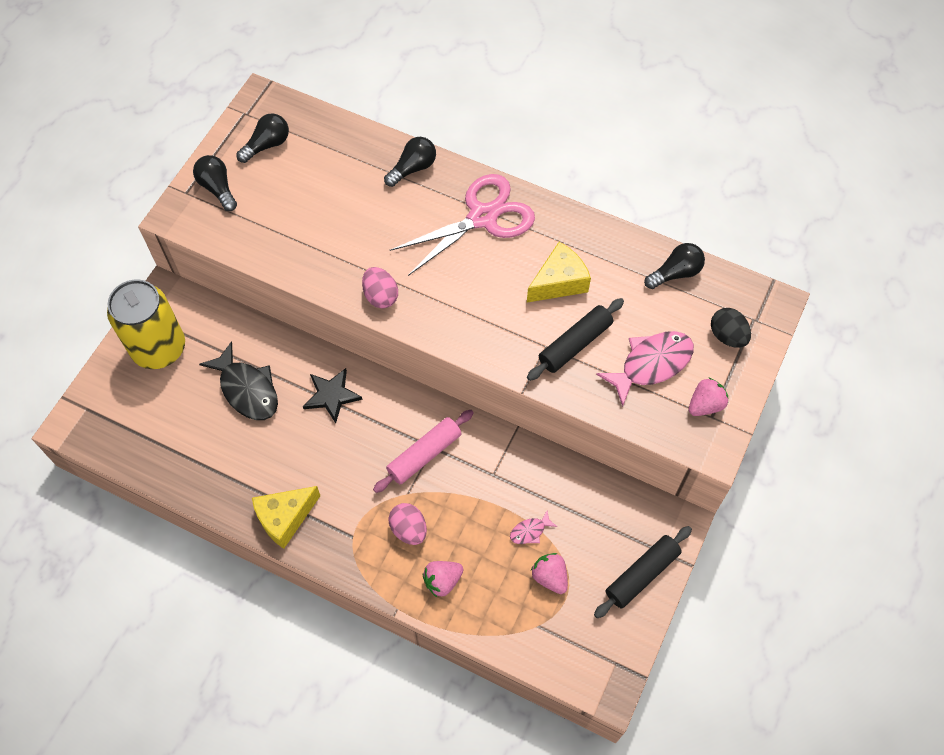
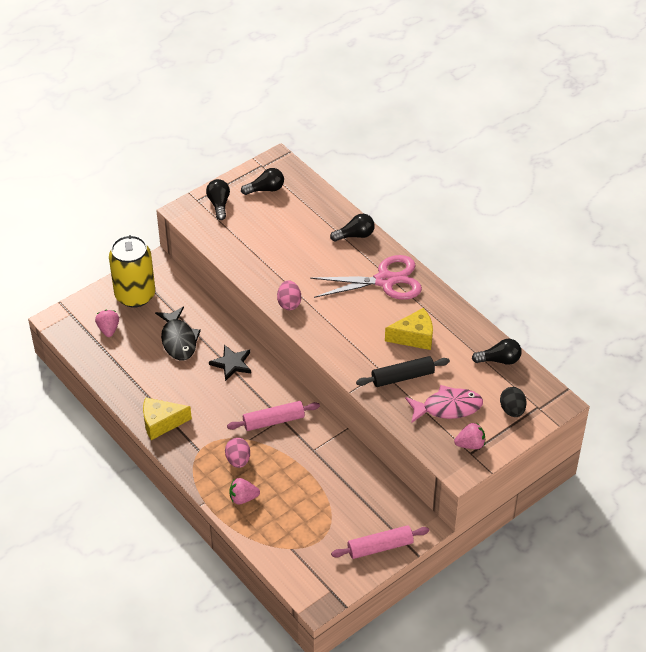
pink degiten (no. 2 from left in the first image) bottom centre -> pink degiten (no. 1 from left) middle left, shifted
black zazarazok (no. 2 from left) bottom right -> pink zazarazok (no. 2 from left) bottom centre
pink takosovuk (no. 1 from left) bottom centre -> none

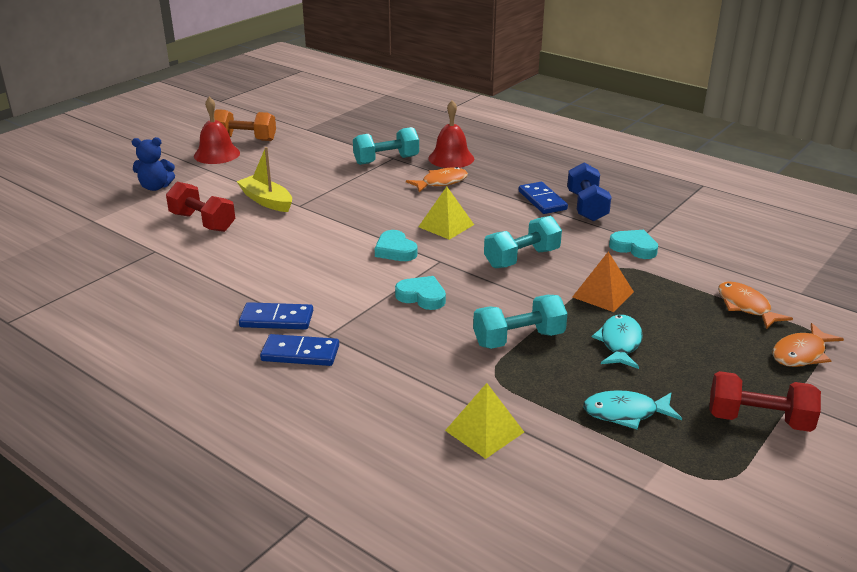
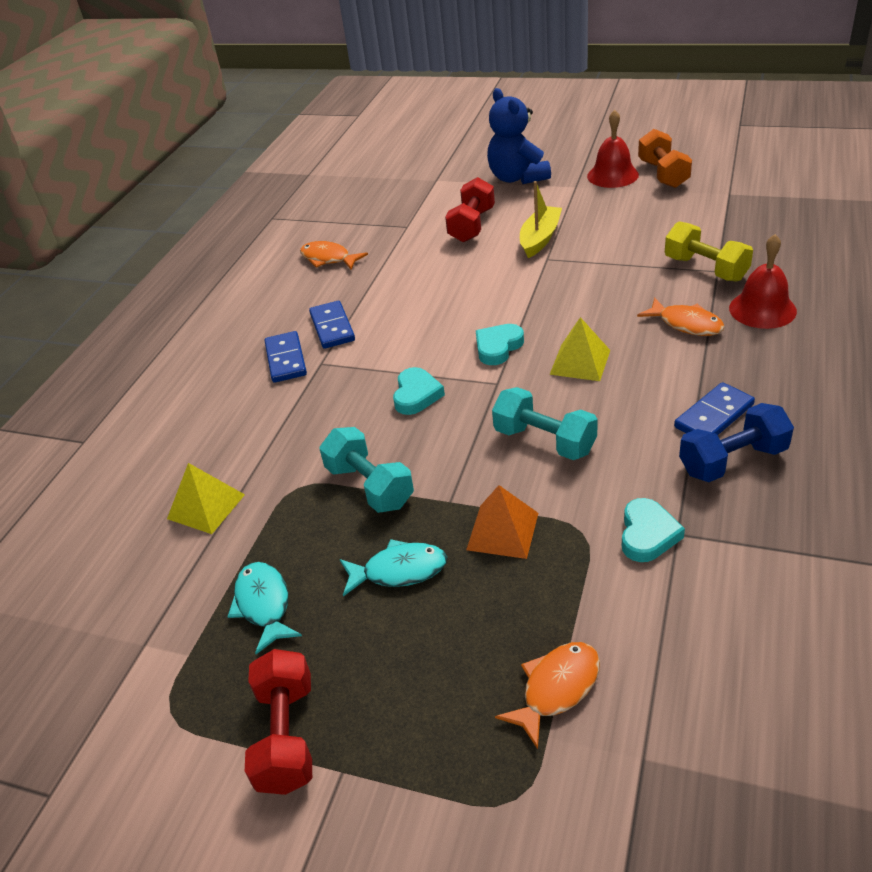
orange takosovuk (no. 3 from left in the first image) middle right -> orange takosovuk (no. 1 from left) top centre, shifted
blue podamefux top left -> blue podamefux top centre, x1.56
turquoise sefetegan (no. 1 from left) top centre -> yellow sefetegan top right

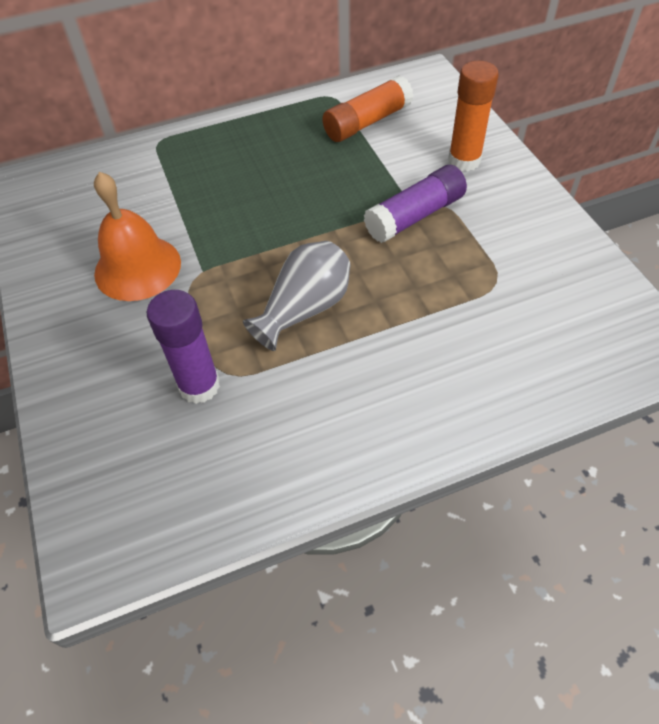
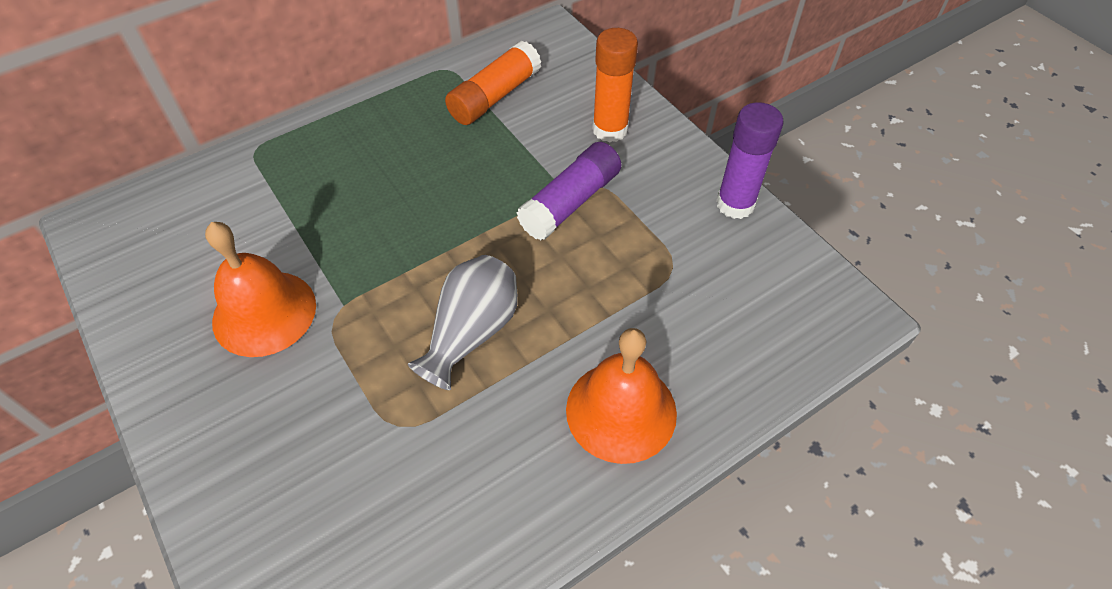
none -> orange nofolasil (no. 2 from left) bottom centre
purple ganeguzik (no. 1 from left in the first image) middle left -> purple ganeguzik (no. 2 from left) top right, shifted

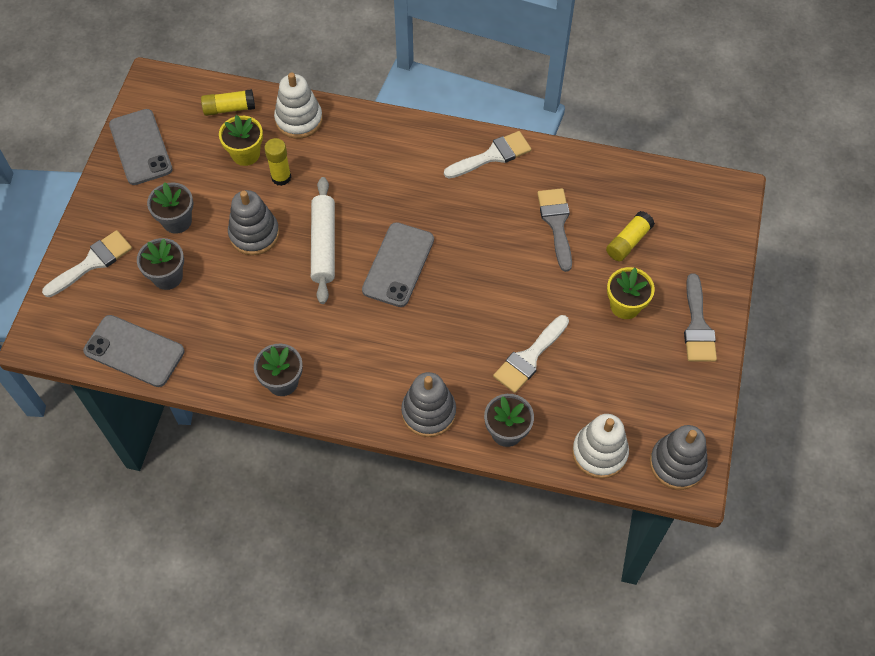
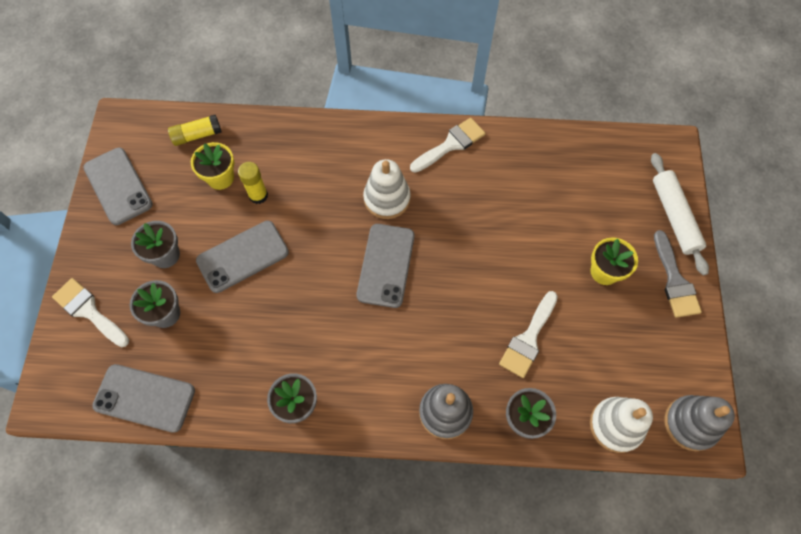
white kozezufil (no. 1 from left) middle left, 90 degrees counterclockwise
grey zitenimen (no. 1 from left) middle left -> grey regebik (no. 3 from left) middle left
white zitenimen (no. 1 from left) top centre -> white zitenimen (no. 1 from left) centre, shifted
white zazarazok centre -> white zazarazok middle right, shifted
grey kozezufil (no. 1 from left) centre -> none
yellow ganeguzik (no. 3 from left) middle right -> none

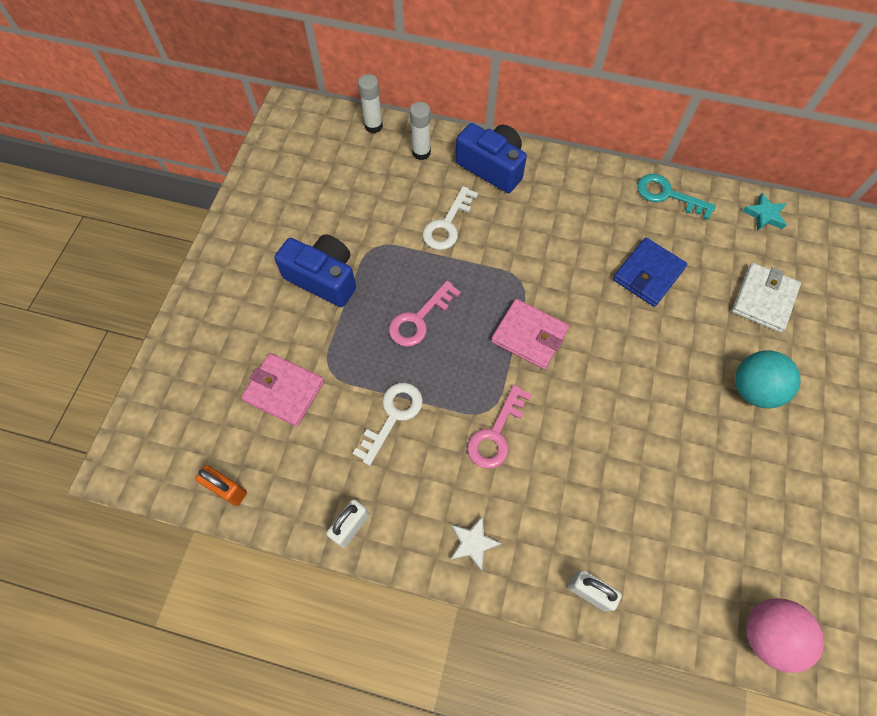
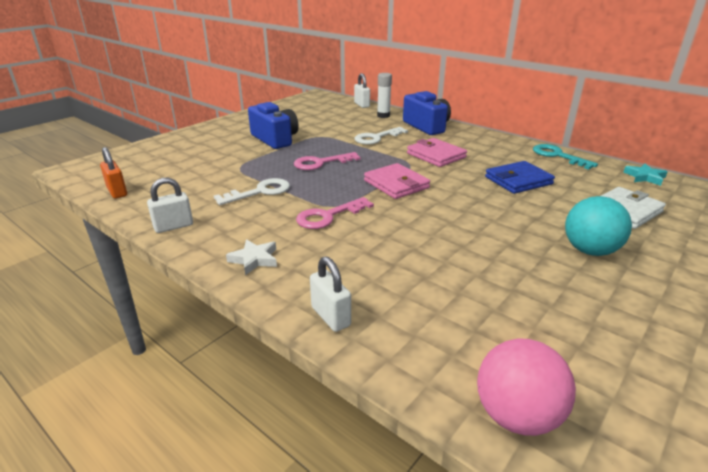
white ganeguzik (no. 1 from left) top centre -> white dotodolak (no. 3 from left) top centre
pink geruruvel (no. 1 from left in the first image) middle left -> pink geruruvel (no. 2 from left) top centre, shifted

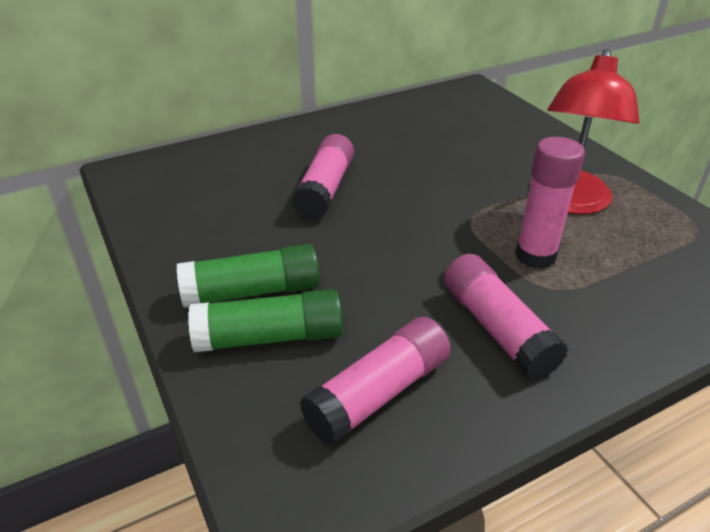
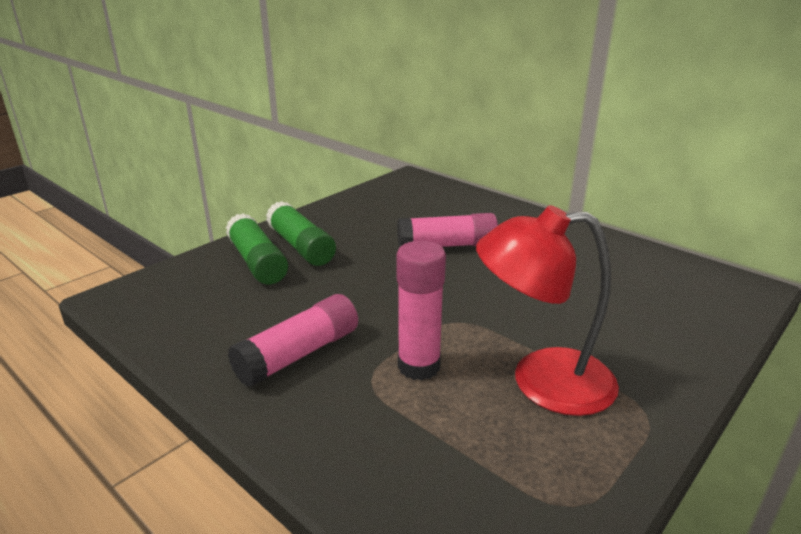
pink ganeguzik (no. 2 from left) bottom centre -> none

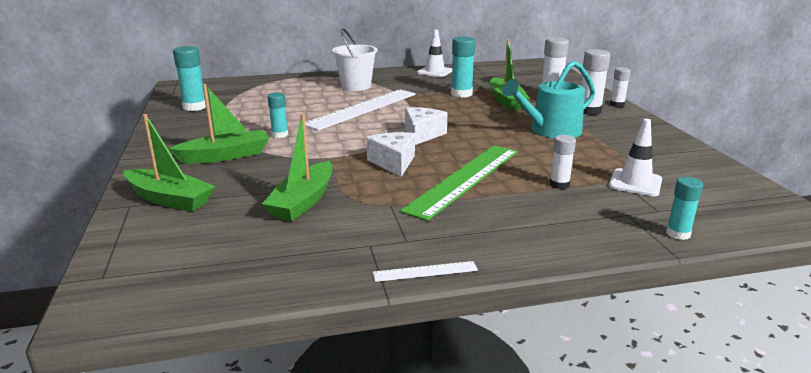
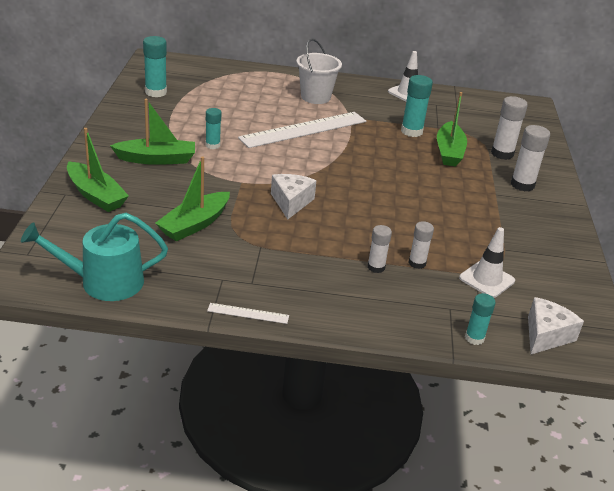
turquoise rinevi top right -> turquoise rinevi middle left, shifted
white ganeguzik (no. 4 from left in the first image) top right -> white ganeguzik (no. 1 from left) centre, shifted
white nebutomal (no. 2 from left) centre -> white nebutomal (no. 2 from left) middle right, shifted
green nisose centre -> none

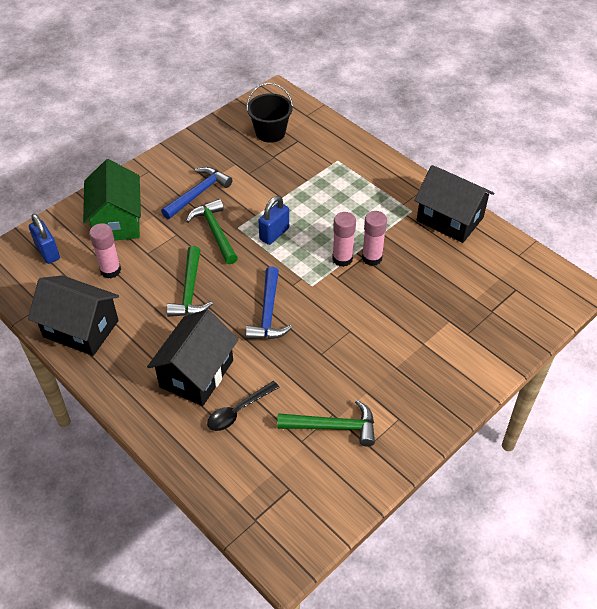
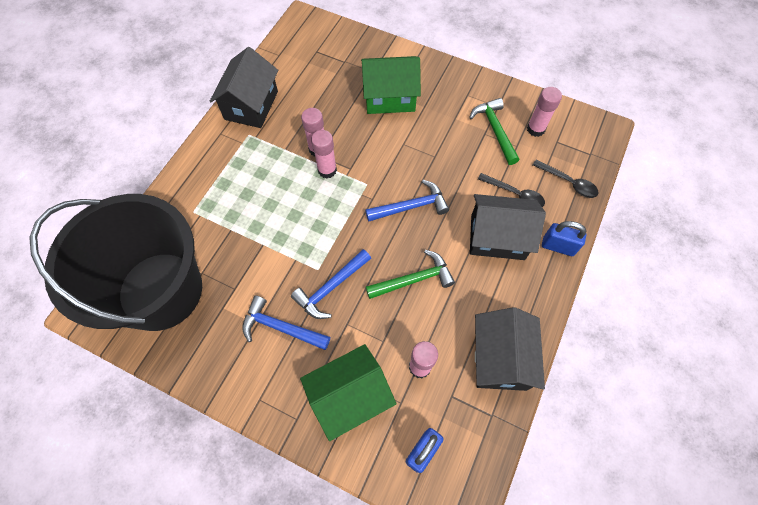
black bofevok top centre -> black bofevok middle left, x2.35
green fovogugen (no. 2 from left) centre -> blue fovogugen (no. 2 from left) centre
none -> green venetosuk (no. 2 from left) top centre
none -> pink ganeguzik (no. 4 from left) top right
none -> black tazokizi (no. 2 from left) middle right
blue dotodolak (no. 2 from left) centre -> blue dotodolak (no. 2 from left) middle right, shifted

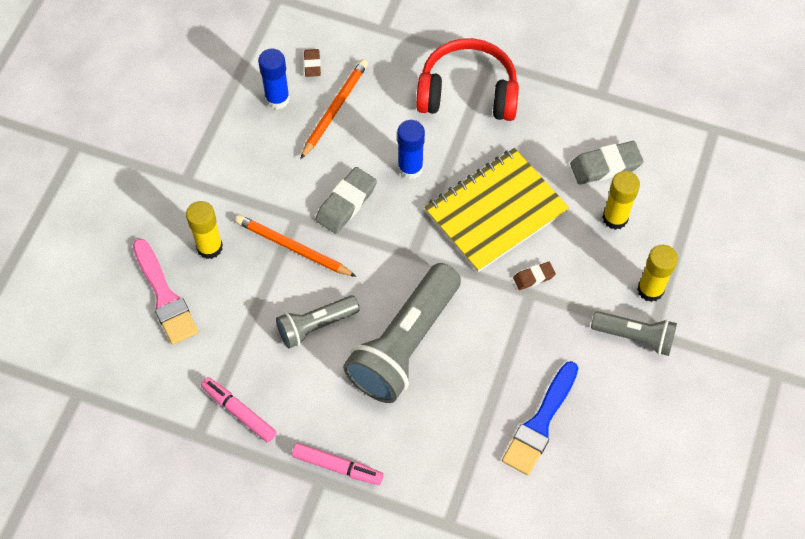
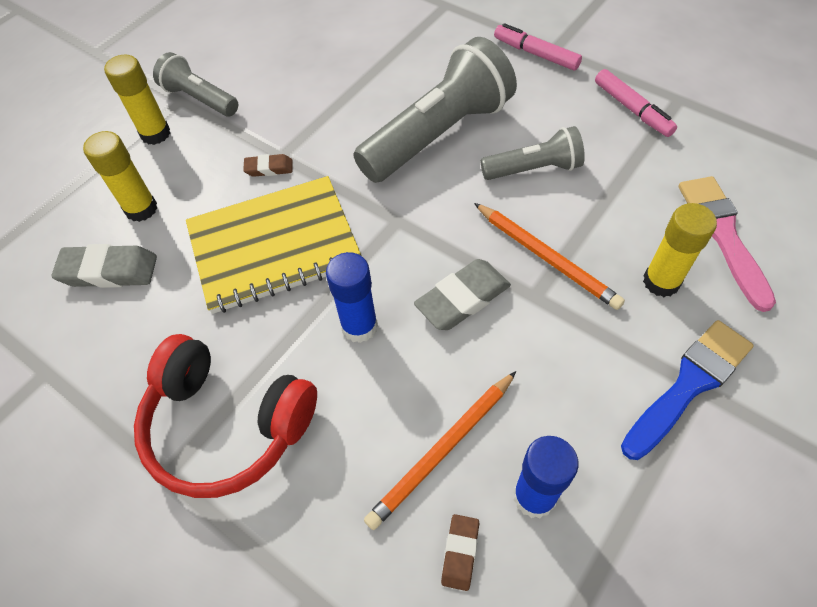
blue kozezufil bottom right -> blue kozezufil middle right, shifted

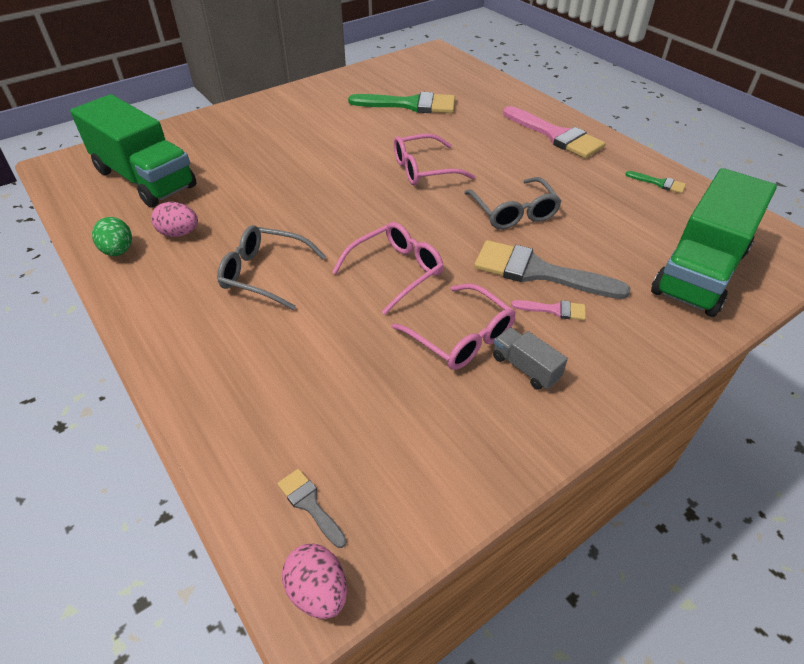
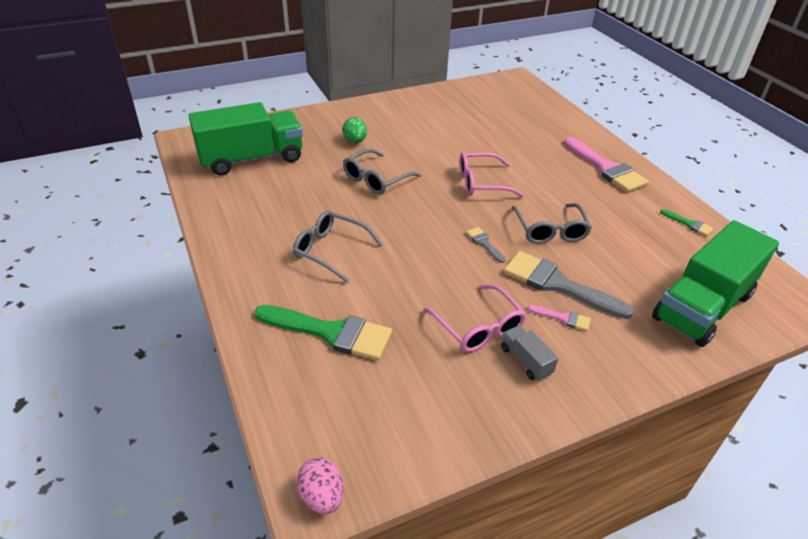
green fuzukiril (no. 1 from left) top left, 75 degrees counterclockwise
green kozezufil (no. 1 from left) top centre -> green kozezufil (no. 1 from left) centre, shifted
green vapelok middle left -> green vapelok top centre, shifted
none -> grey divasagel (no. 2 from left) top centre
grey kozezufil (no. 1 from left) bottom centre -> grey kozezufil (no. 1 from left) centre, shifted
pink vapelok (no. 1 from left) top left -> none
pink divasagel (no. 1 from left) centre -> none

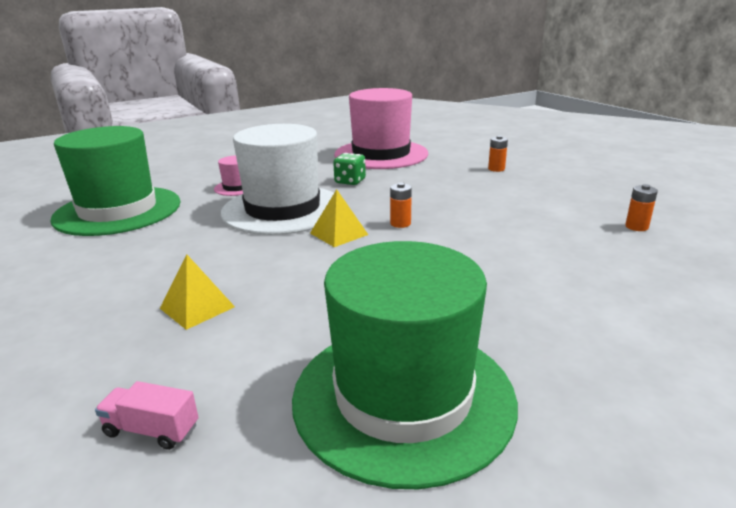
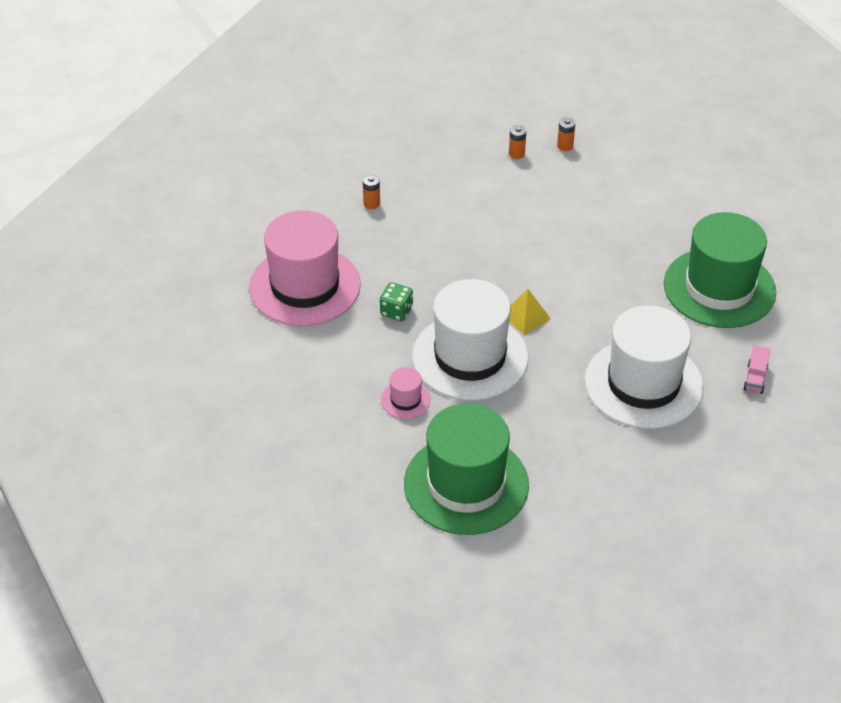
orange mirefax (no. 1 from left in the first image) centre -> orange mirefax (no. 3 from left) top right, shifted
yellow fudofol (no. 1 from left) middle left -> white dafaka (no. 2 from left) middle right

